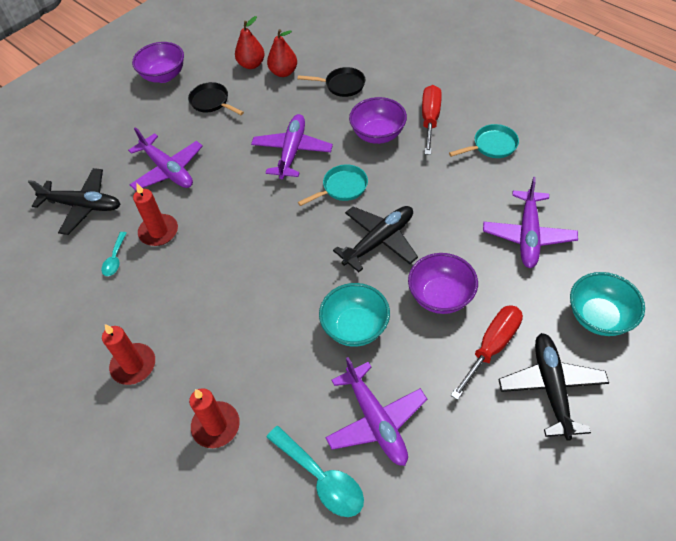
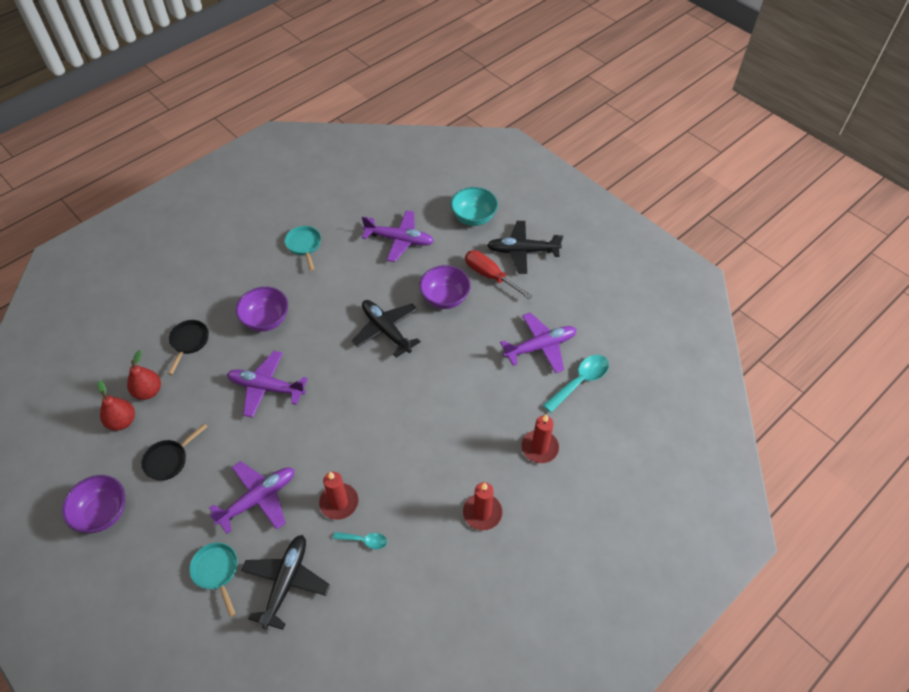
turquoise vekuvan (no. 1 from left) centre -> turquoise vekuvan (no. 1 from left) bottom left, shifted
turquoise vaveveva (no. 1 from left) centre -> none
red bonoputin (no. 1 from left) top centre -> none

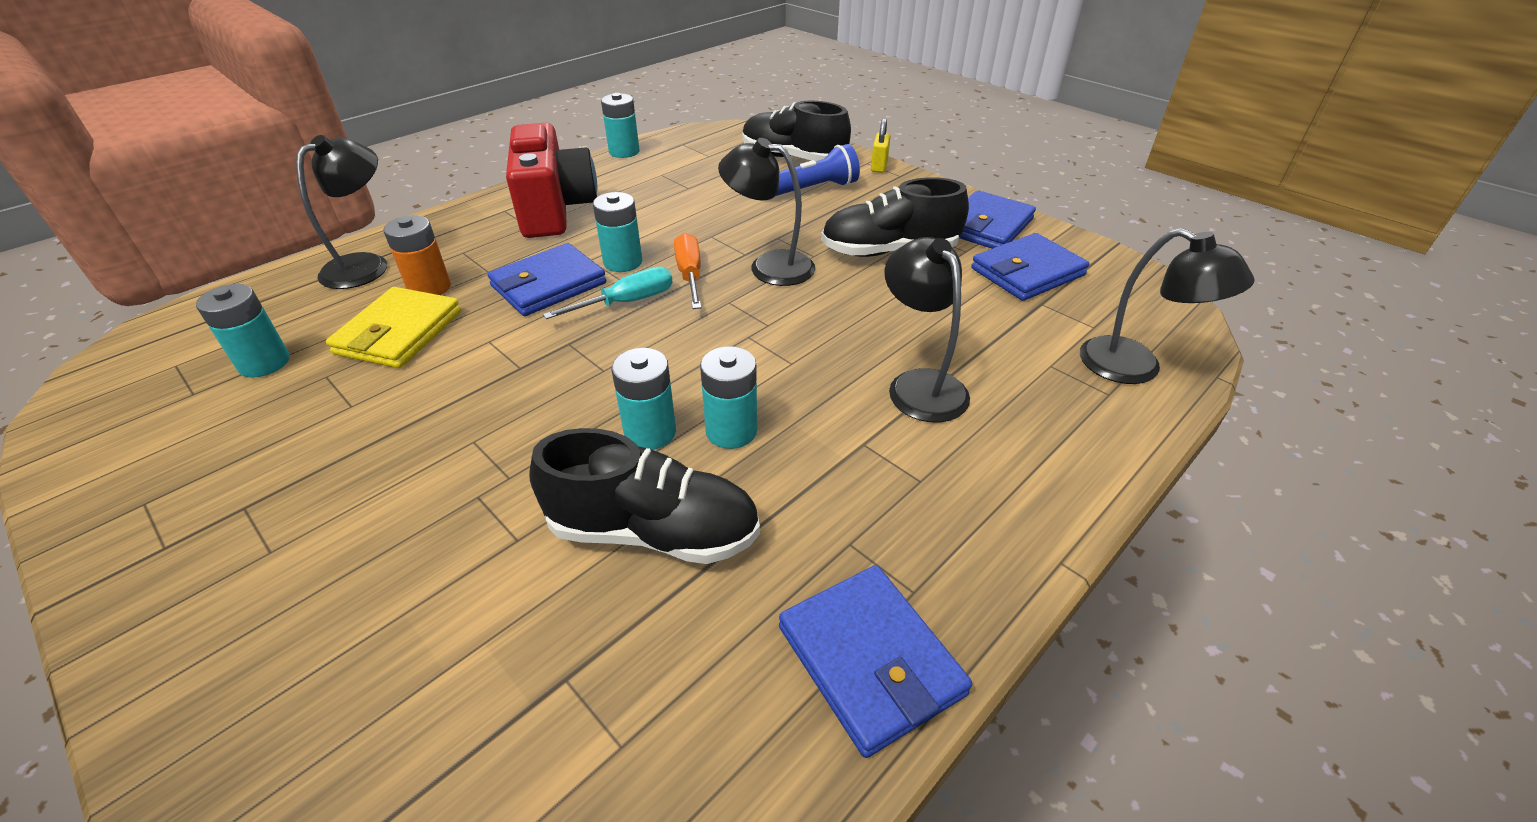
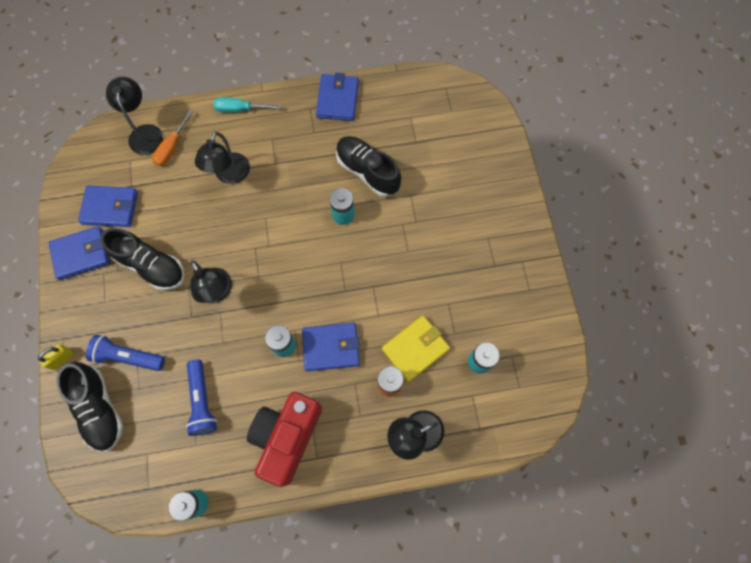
orange bonoputin top centre -> orange bonoputin top left, shifted
none -> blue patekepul (no. 2 from left) bottom left
turquoise bonoputin centre -> turquoise bonoputin top left, shifted
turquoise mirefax (no. 5 from left) centre -> none

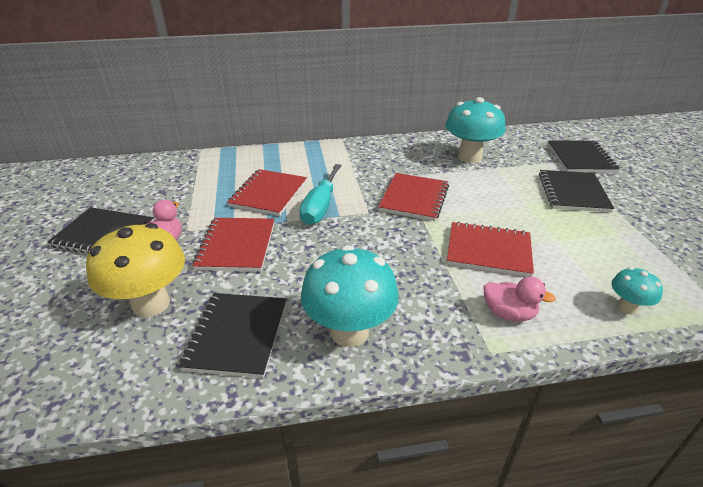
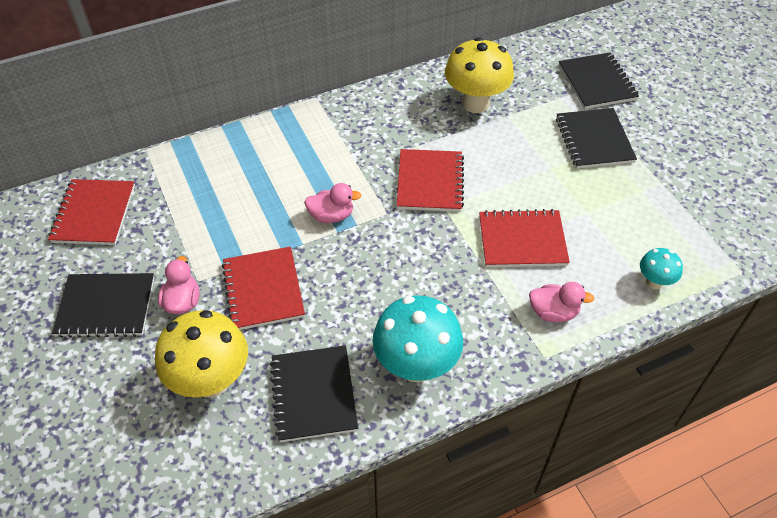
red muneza (no. 2 from left in the first image) centre -> red muneza (no. 1 from left) middle left, shifted
turquoise bonoputin centre -> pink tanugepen (no. 2 from left) centre
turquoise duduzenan (no. 2 from left) top right -> yellow duduzenan (no. 2 from left) top centre

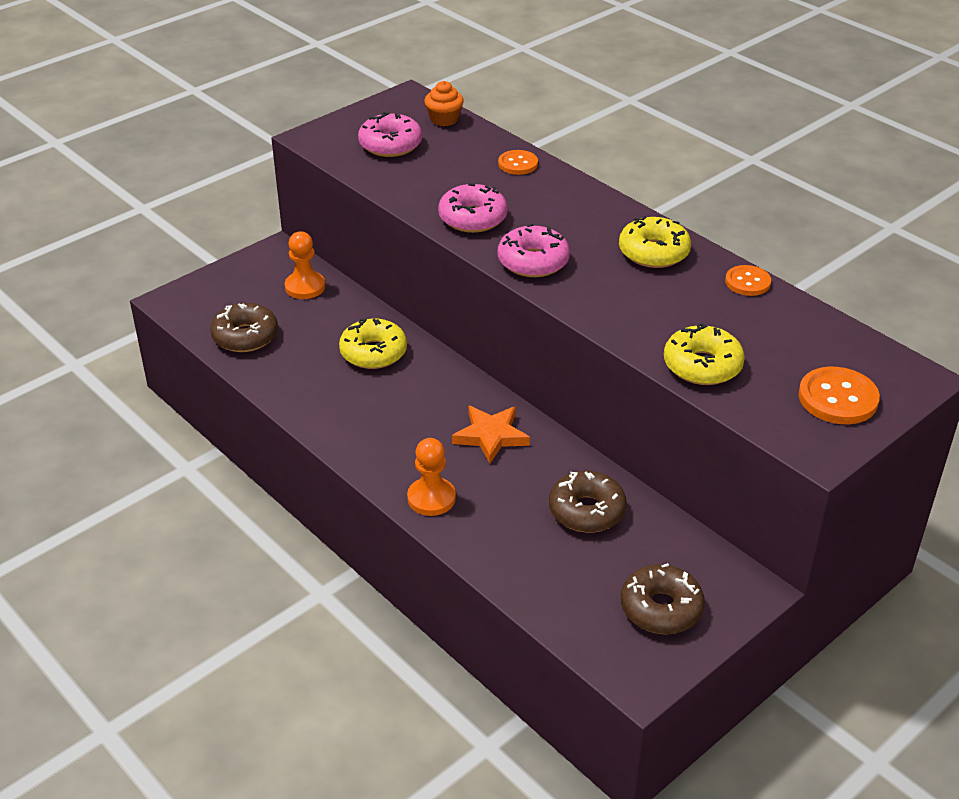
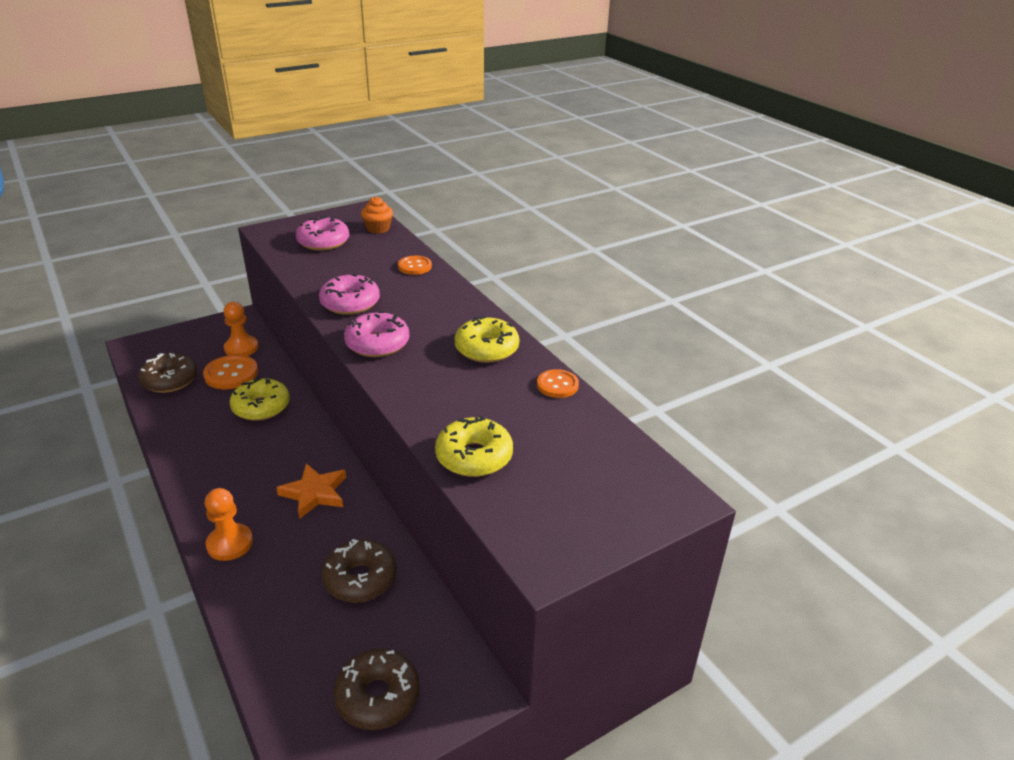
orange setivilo (no. 3 from left in the first image) middle right -> orange setivilo (no. 1 from left) middle left, shifted

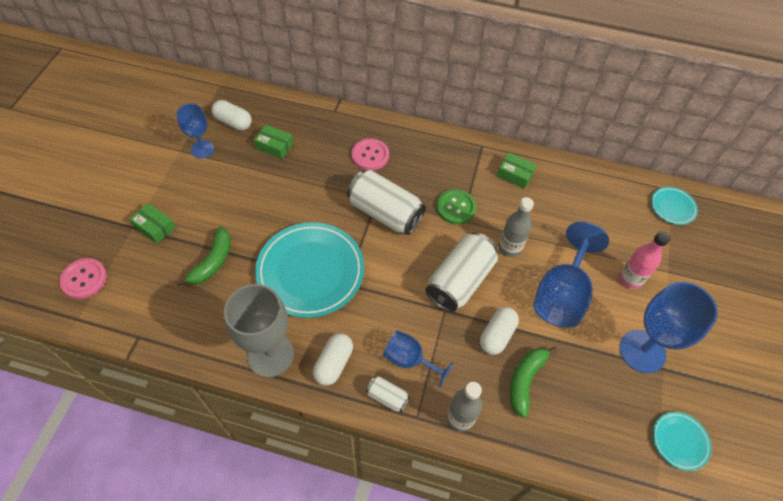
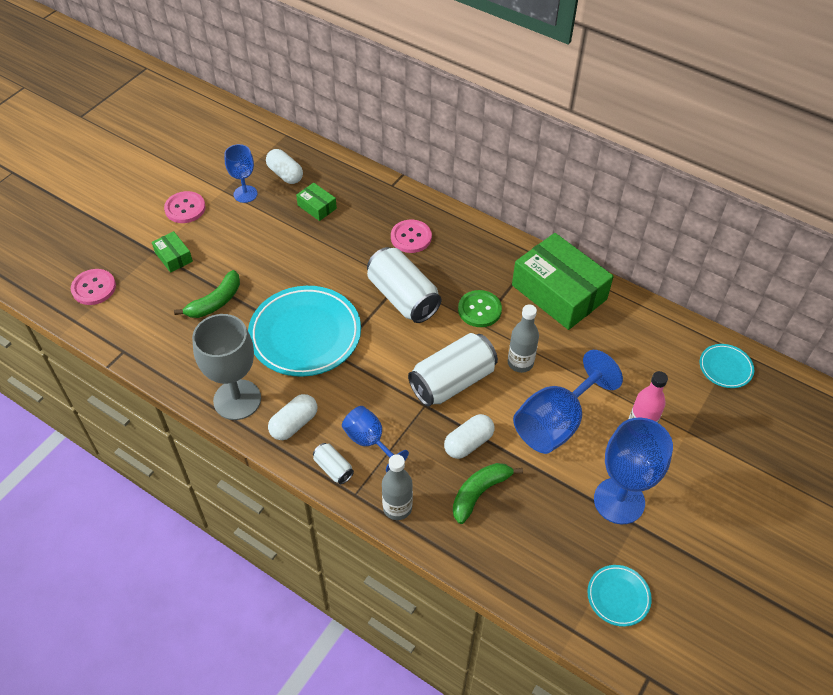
none -> pink setivilo (no. 2 from left) top left
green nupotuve (no. 3 from left) centre -> green nupotuve (no. 3 from left) middle right, x2.25

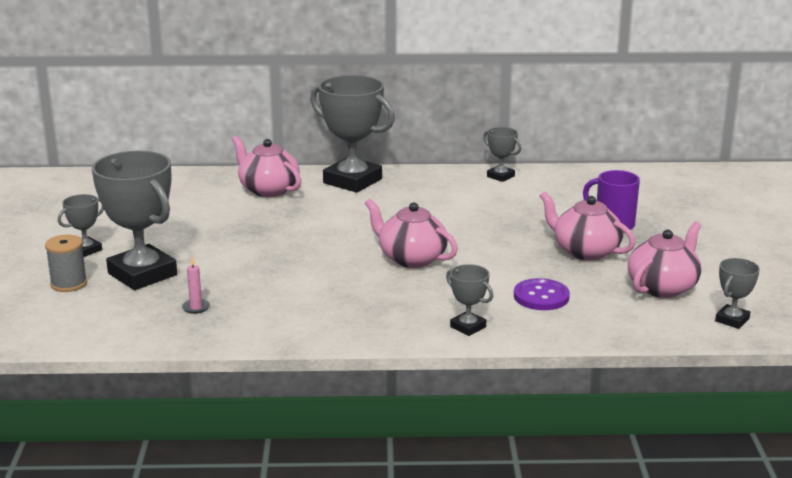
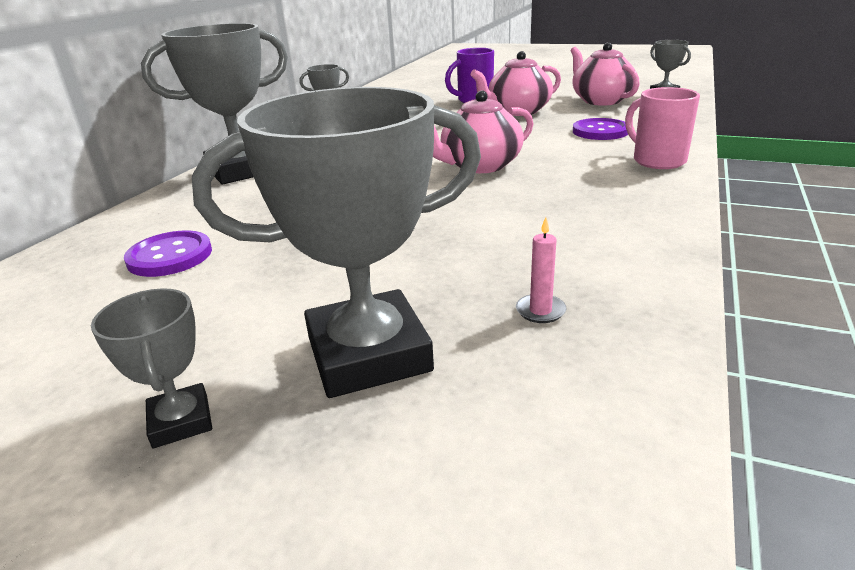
none -> purple setivilo (no. 1 from left) middle left
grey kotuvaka (no. 4 from left) centre -> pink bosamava top right
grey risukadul middle left -> none
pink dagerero (no. 1 from left) centre -> none

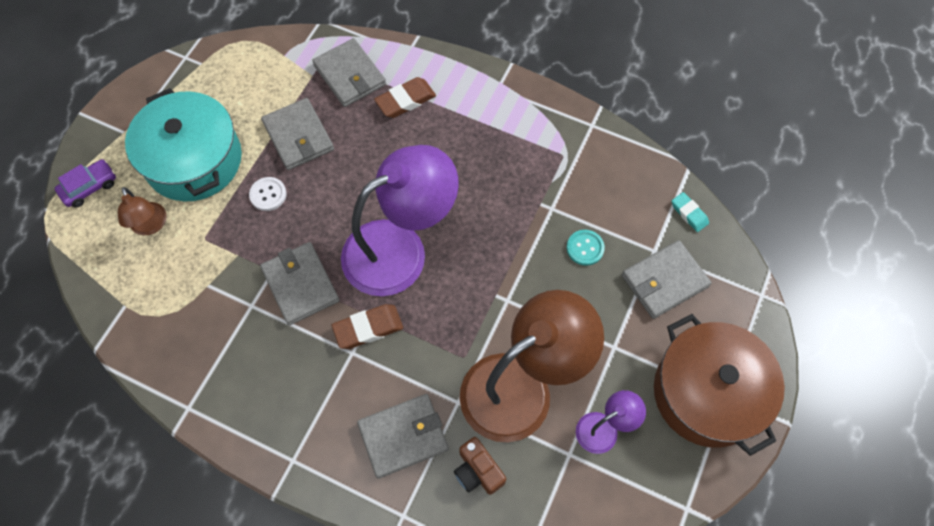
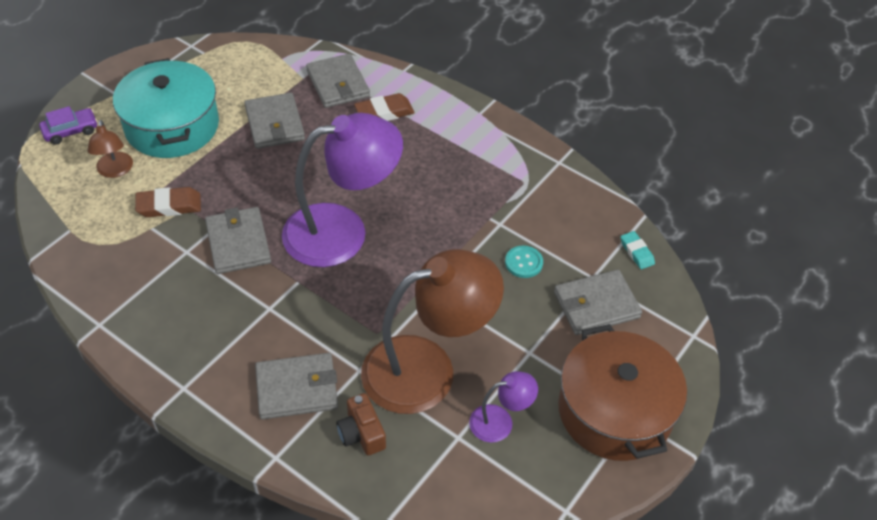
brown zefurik (no. 1 from left) centre -> brown zefurik (no. 1 from left) middle left, shifted
white setivilo middle left -> none

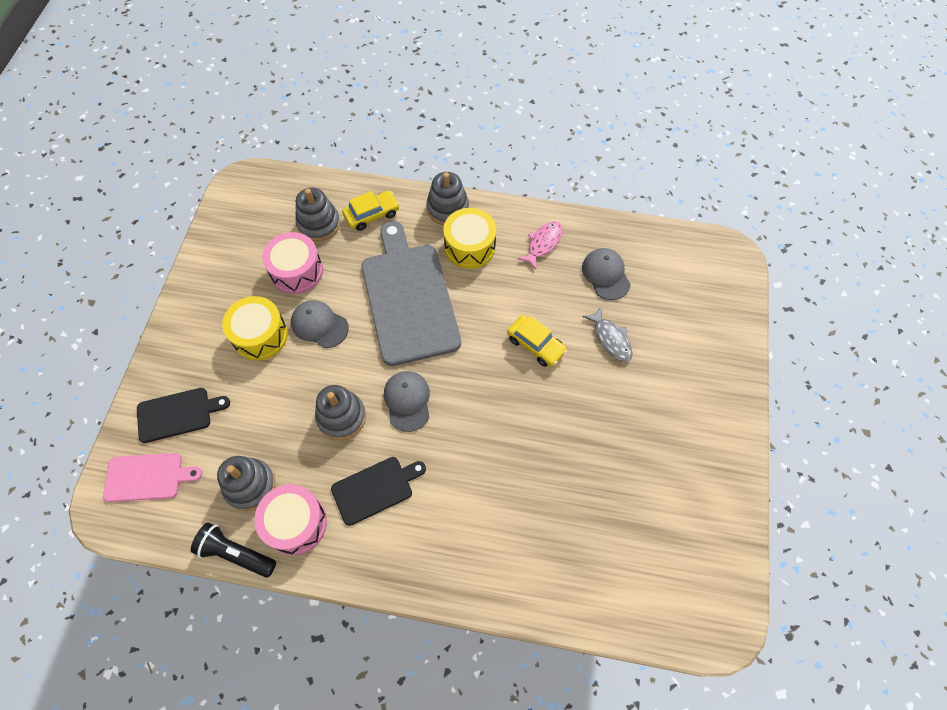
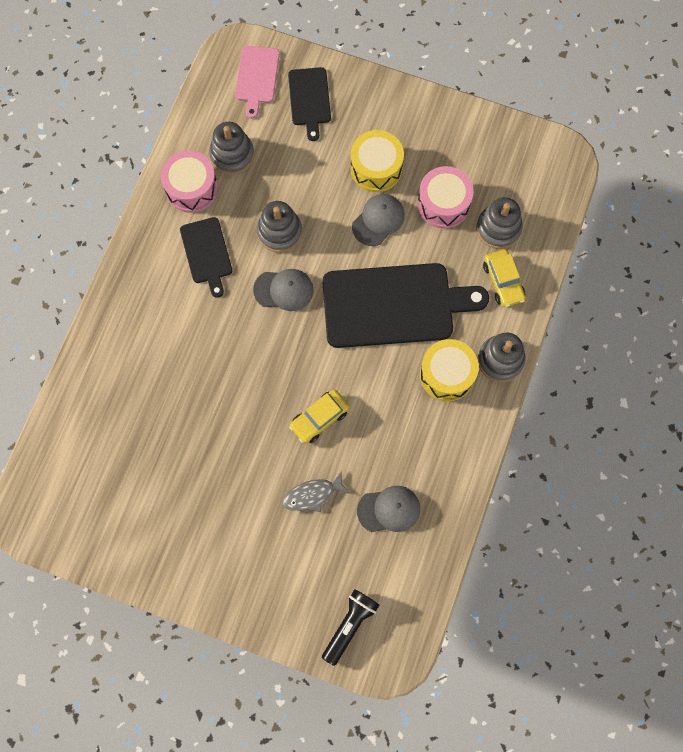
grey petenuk centre -> black petenuk (no. 3 from left) centre
black patekepul bottom left -> black patekepul bottom centre, shifted
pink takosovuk centre -> none

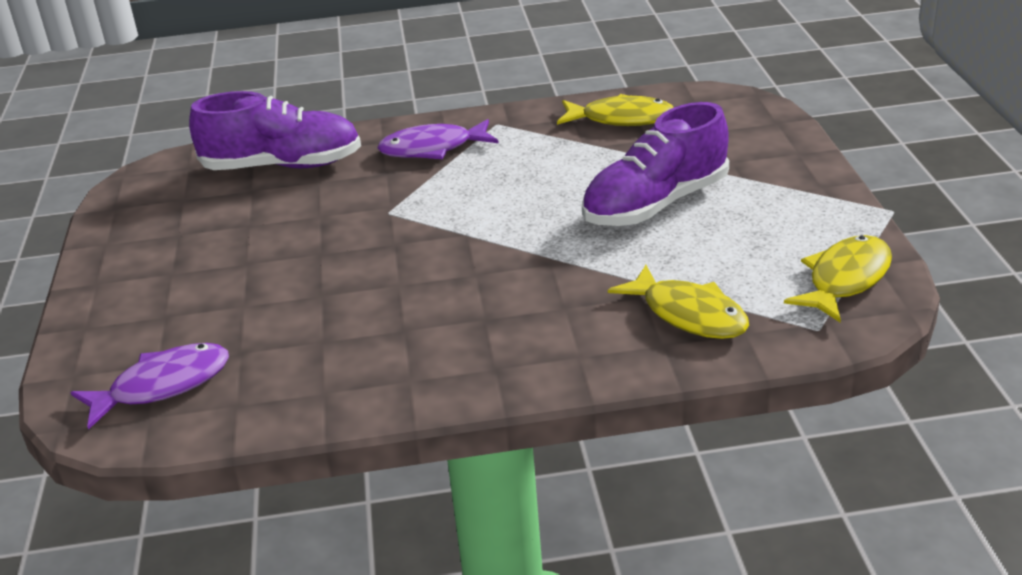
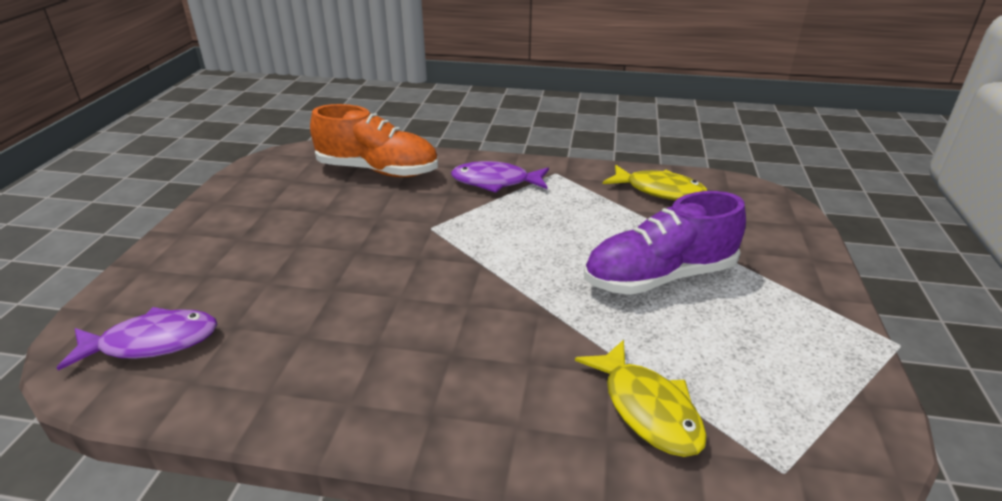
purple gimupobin (no. 1 from left) top left -> orange gimupobin top centre
yellow takosovuk (no. 3 from left) middle right -> none

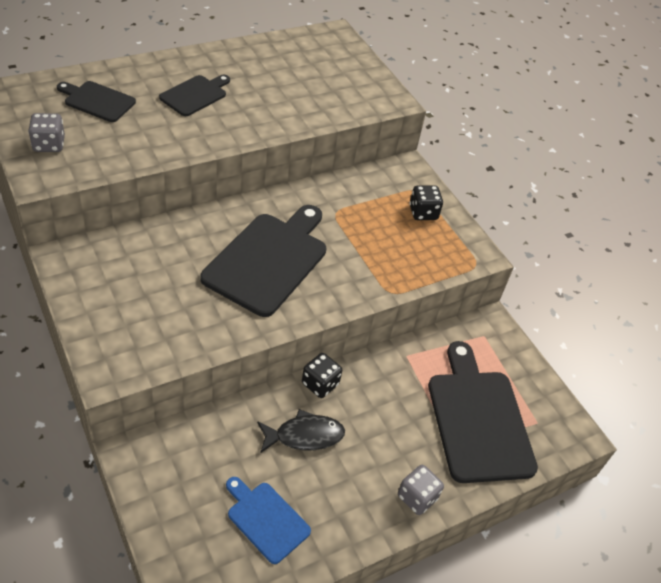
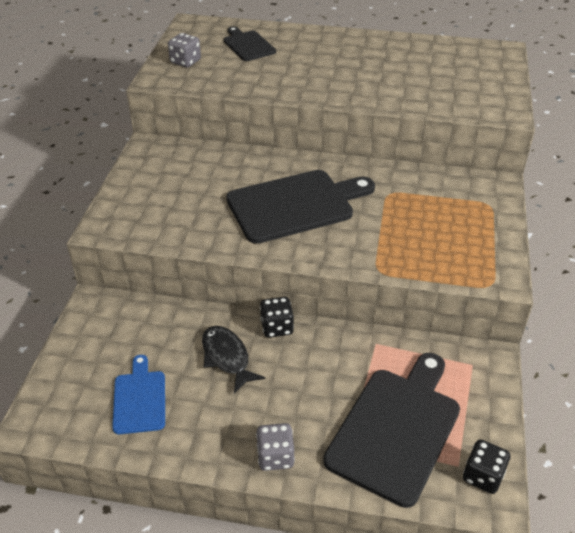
black takosovuk bottom centre, 150 degrees counterclockwise
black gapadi (no. 2 from left) centre -> black gapadi (no. 2 from left) bottom right, shifted
black petenuk (no. 2 from left) top left -> none

